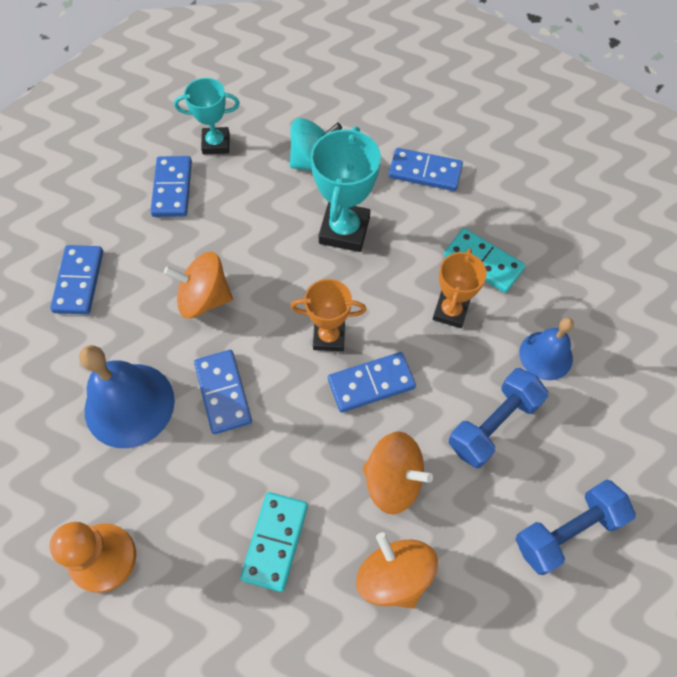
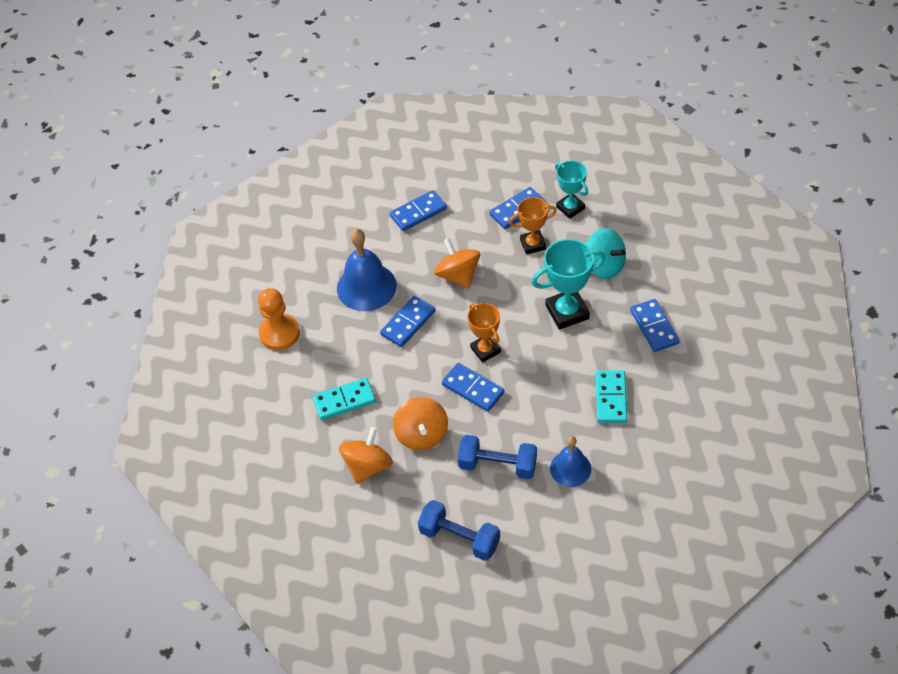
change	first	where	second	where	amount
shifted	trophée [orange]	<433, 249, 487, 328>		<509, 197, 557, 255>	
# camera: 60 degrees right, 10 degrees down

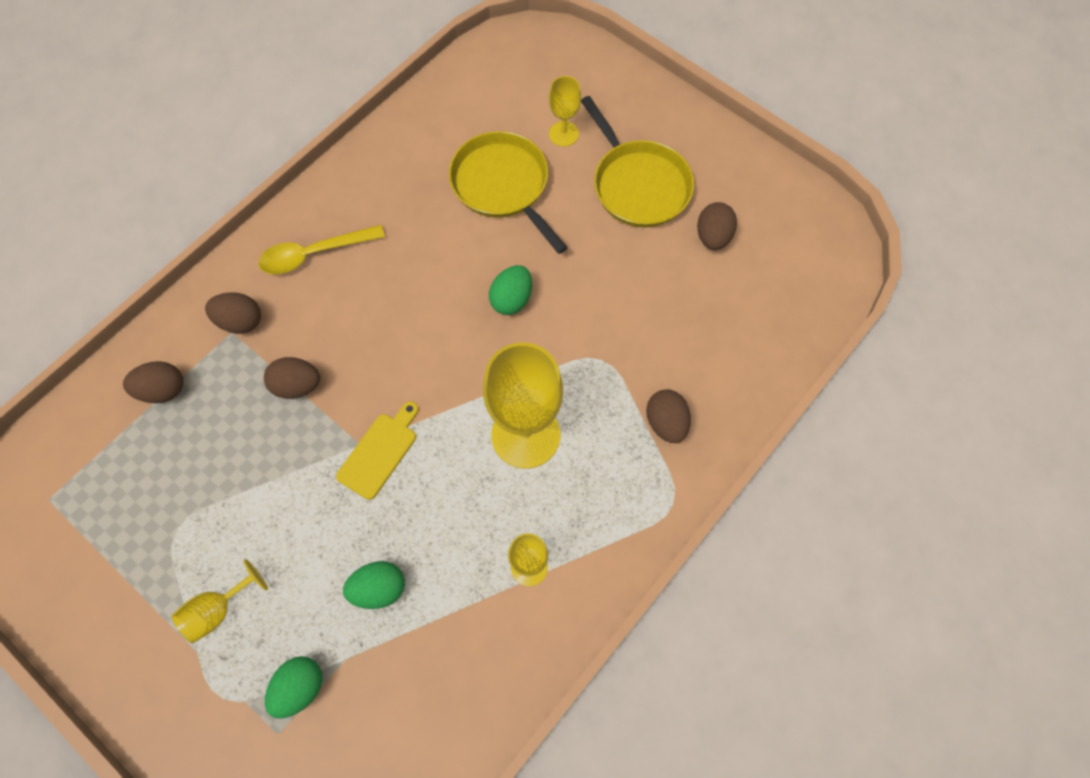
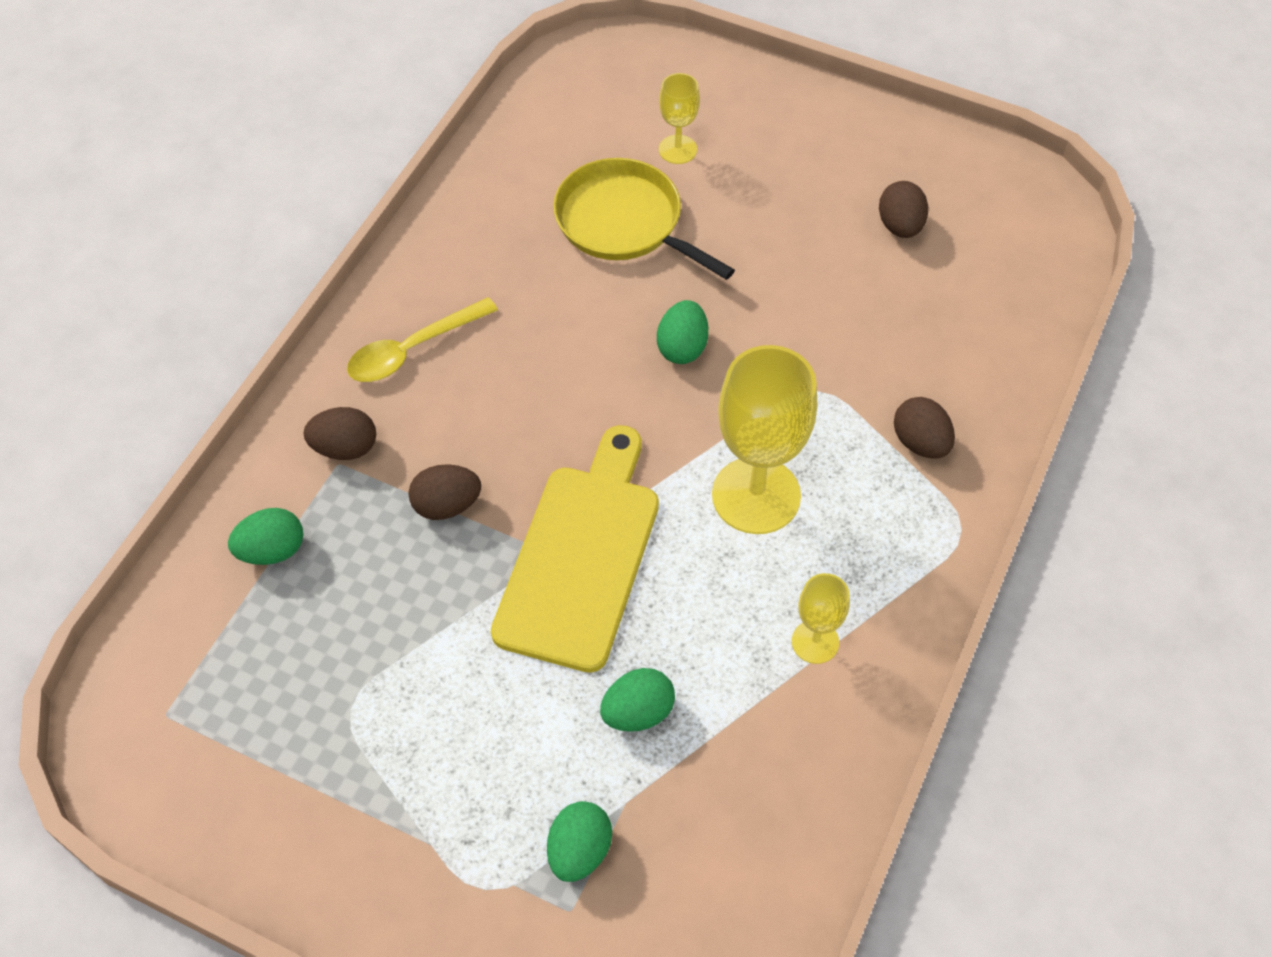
change	first	where	second	where	amount
repainted	œuf [marron]	<123, 361, 184, 403>	œuf [vert]	<228, 508, 303, 565>	
gone	verre à pied [jaune]	<172, 559, 268, 643>			
scaled	planche à découper [jaune]	<336, 401, 419, 500>		<491, 425, 659, 673>	x1.97
gone	poêle [jaune]	<581, 96, 694, 227>			
# camera: 15 degrees left, 10 degrees down

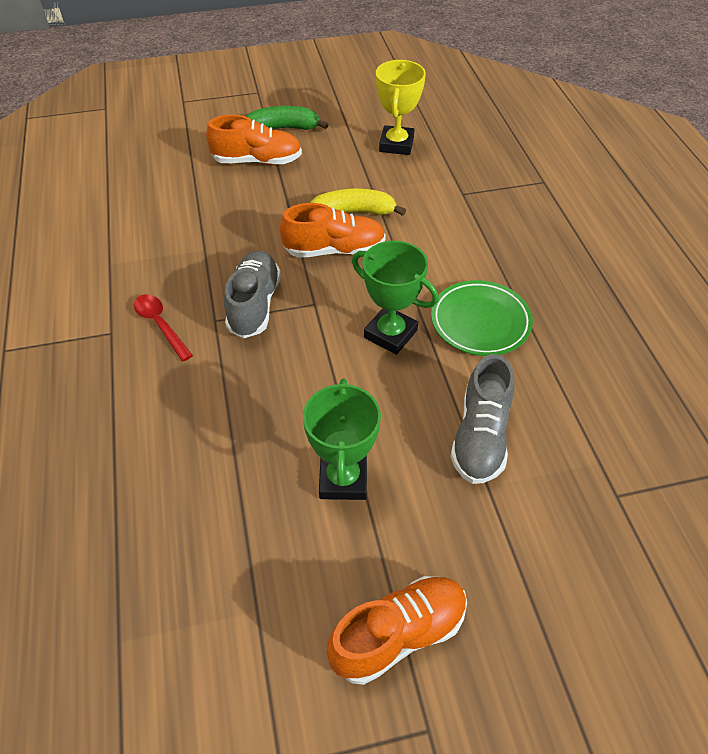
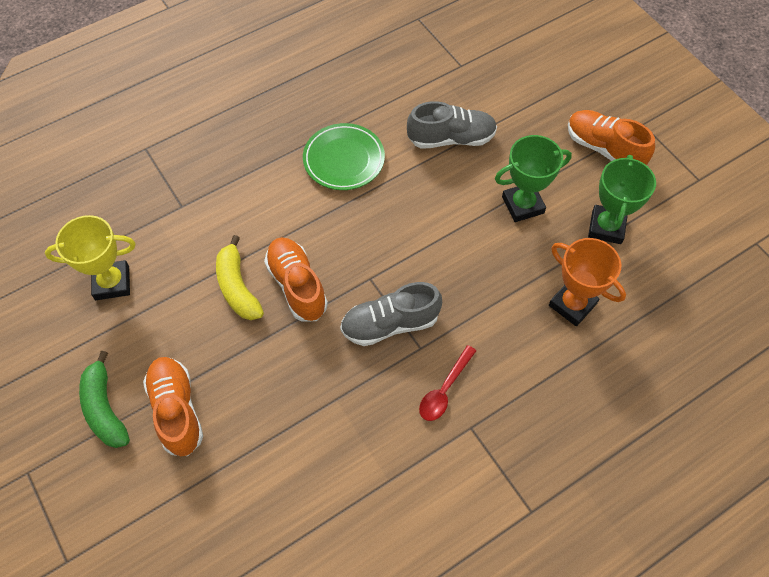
change	first	where	second	where	amount
shifted	trophée [vert]	<352, 241, 439, 355>		<588, 155, 656, 244>	
new			trophée [orange]	<549, 238, 626, 326>	
# camera: 110 degrees left, 10 degrees up

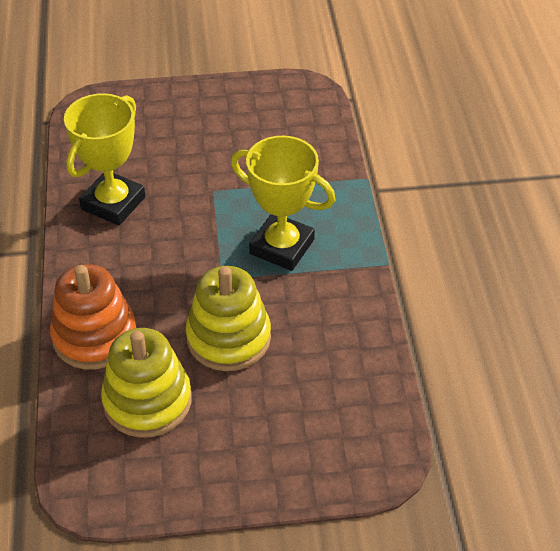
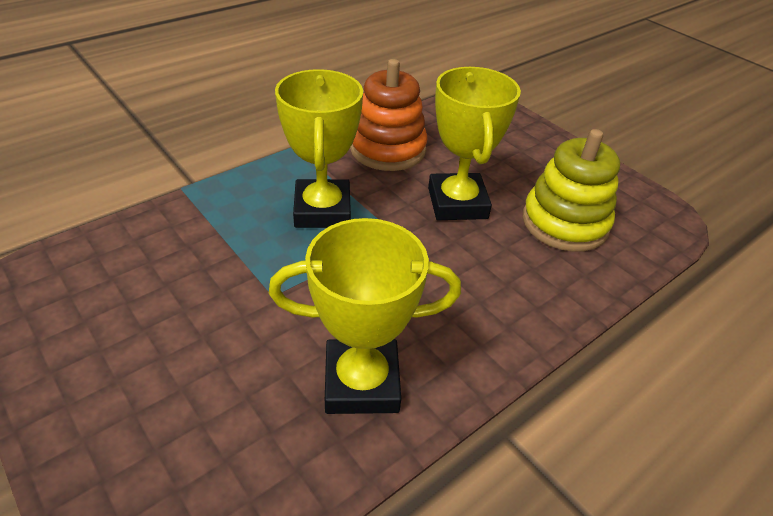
change	first	where	second	where	amount
shifted	jouet à empiler [orange]	<50, 264, 136, 369>		<350, 59, 428, 171>	
swapped	jouet à empiler [jaune]	<186, 266, 271, 371>	trophée [jaune]	<428, 67, 521, 220>	
# camera: 125 degrees left, 5 degrees down

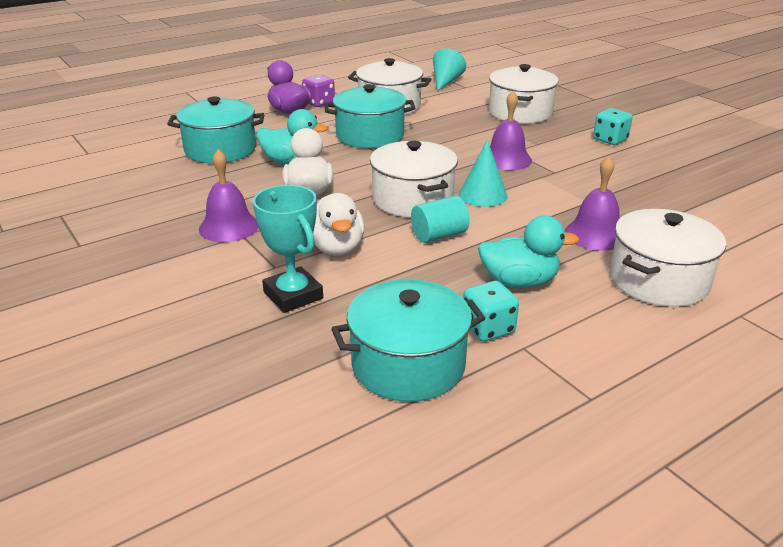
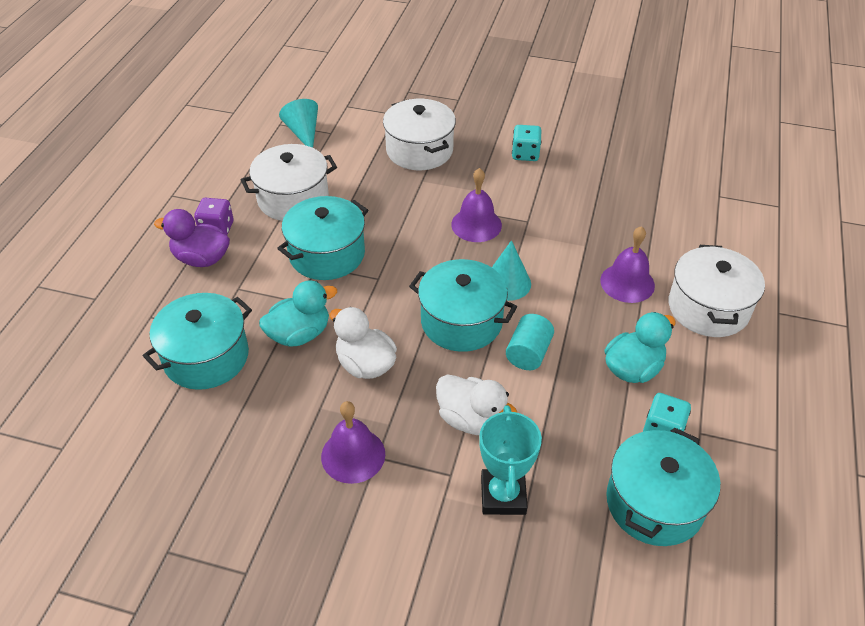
change	first	where	second	where	amount
rotated	trophée [turquoise]	<253, 185, 323, 313>		<479, 405, 542, 515>	75 degrees clockwise
repainted	marmite [blanc]	<370, 141, 458, 217>	marmite [turquoise]	<409, 259, 517, 352>	
# camera: 40 degrees left, 15 degrees up

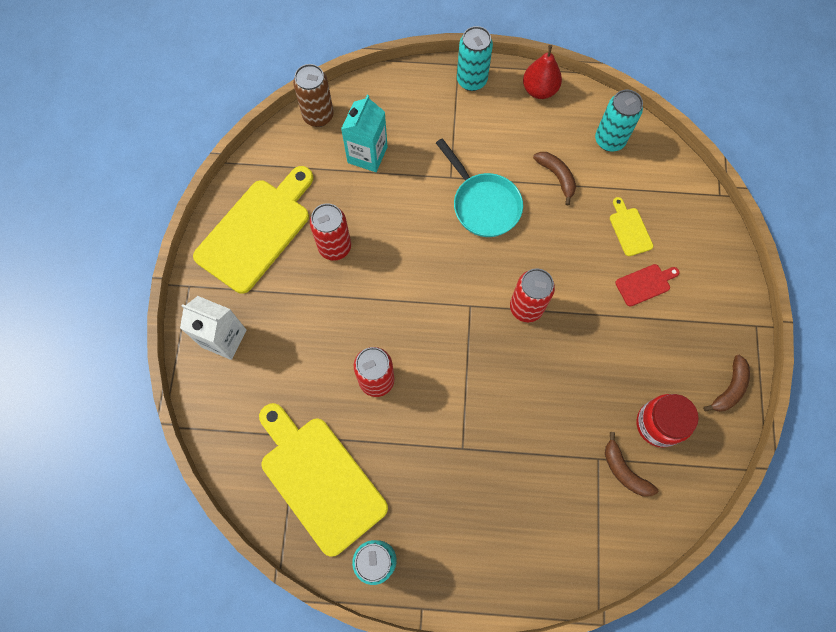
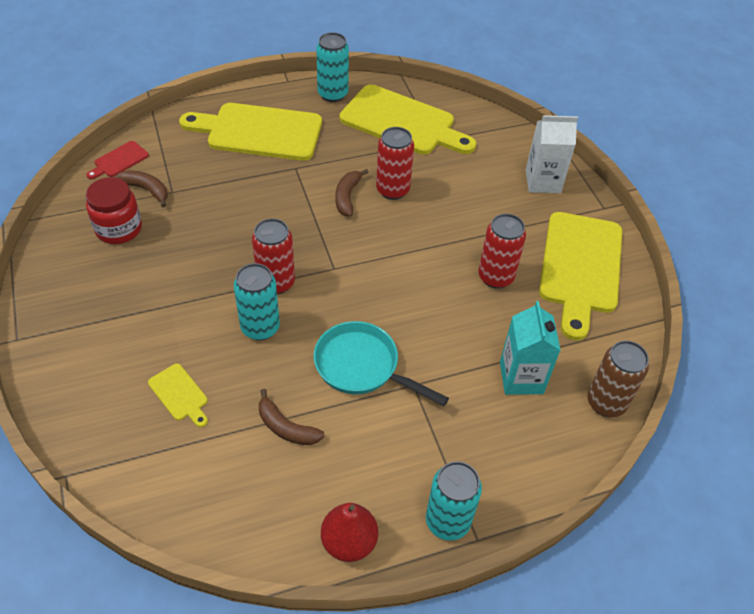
change	first	where	second	where	amount
shifted	canette [turquoise]	<595, 90, 643, 152>		<234, 263, 280, 340>	
shifted	planche à découper [rouge]	<615, 264, 679, 307>		<86, 141, 149, 180>	
shifted	banane [marron]	<703, 355, 750, 412>		<335, 169, 368, 217>	
new			planche à découper [jaune]	<179, 103, 322, 161>	
# camera: 155 degrees right, 20 degrees down

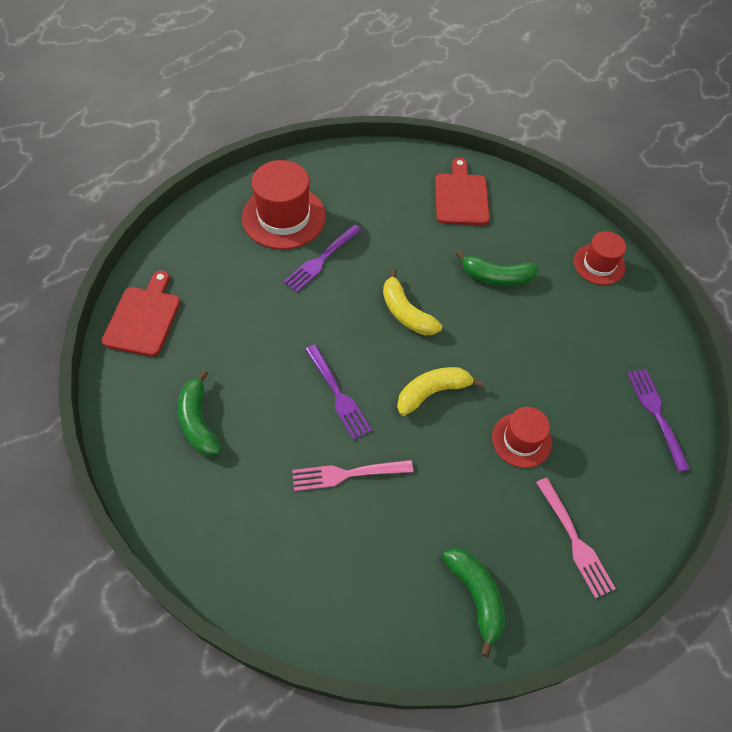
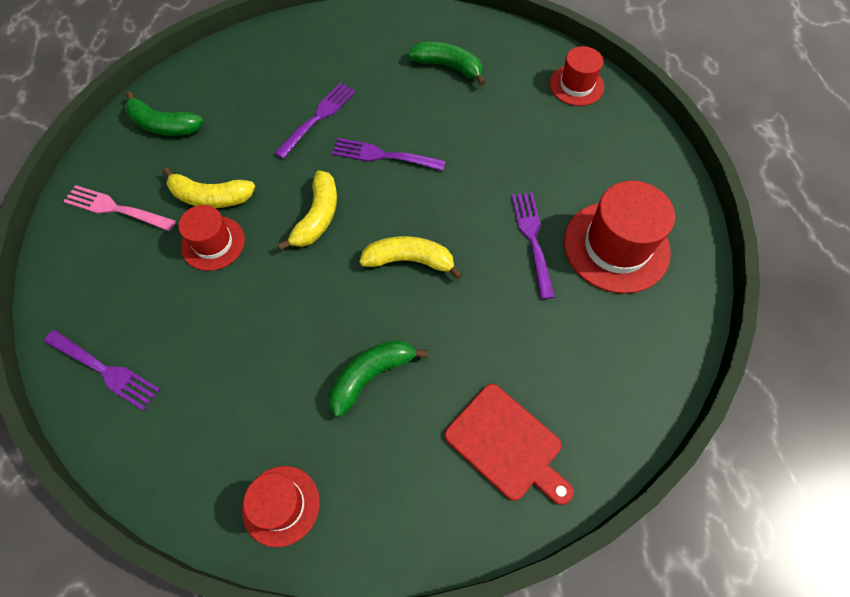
change	first	where	second	where	amount
swapped	planche à découper [rouge]	<102, 270, 180, 357>	chapeau [rouge]	<550, 46, 604, 106>	
repainted	fourchette [rose]	<292, 460, 413, 491>	fourchette [violet]	<274, 83, 356, 159>	
new			banane [jaune]	<163, 167, 255, 208>	
# camera: 135 degrees right, 5 degrees up

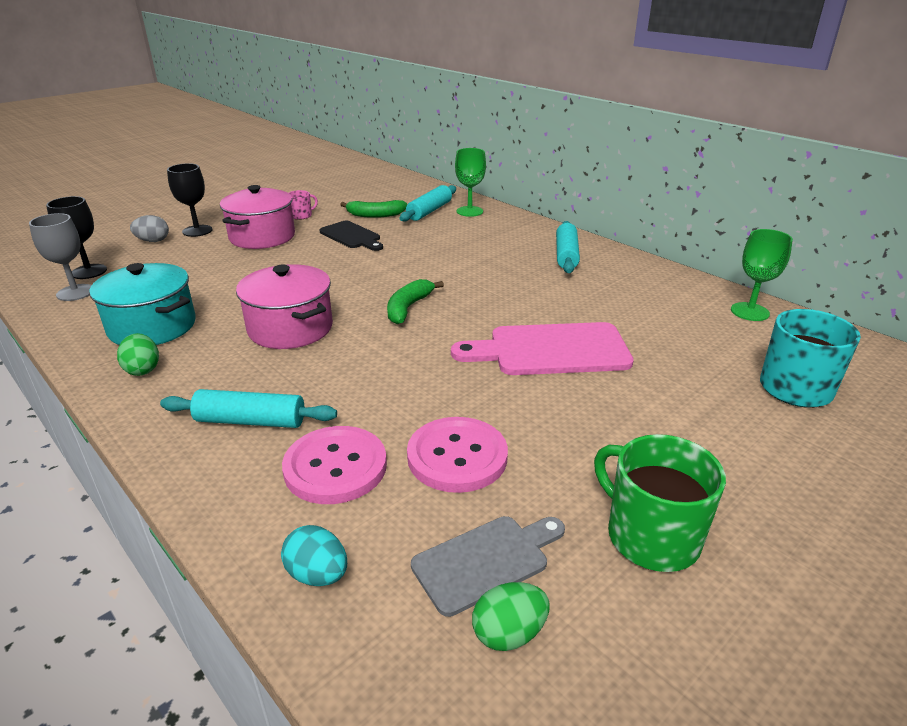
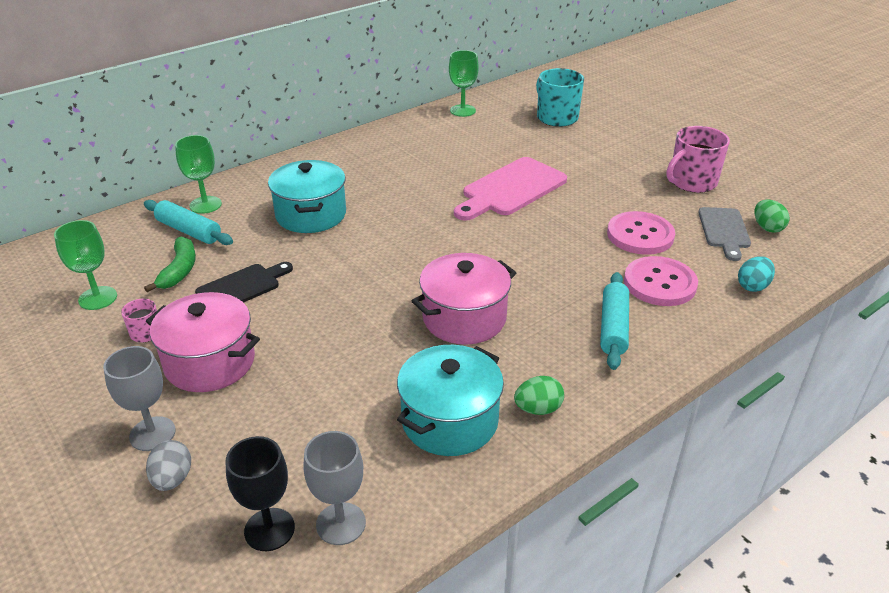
change	first	where	second	where	amount
repainted	verre à pied [noir]	<167, 163, 212, 237>	verre à pied [gris]	<103, 346, 176, 451>	
gone	banane [vert]	<387, 279, 444, 324>			
rotated	planche à découper [gris]	<411, 516, 565, 617>		<698, 207, 751, 261>	150 degrees counterclockwise
rotated	planche à découper [rose]	<451, 322, 634, 375>		<454, 157, 567, 221>	45 degrees clockwise
gone	rouleau à pâtisserie [turquoise]	<556, 221, 580, 273>			
repainted	tasse [vert]	<594, 434, 726, 572>	tasse [rose]	<667, 126, 730, 193>	
new			verre à pied [vert]	<54, 220, 117, 310>	
new			marmite [turquoise]	<268, 160, 346, 233>	
# camera: 85 degrees left, 5 degrees up

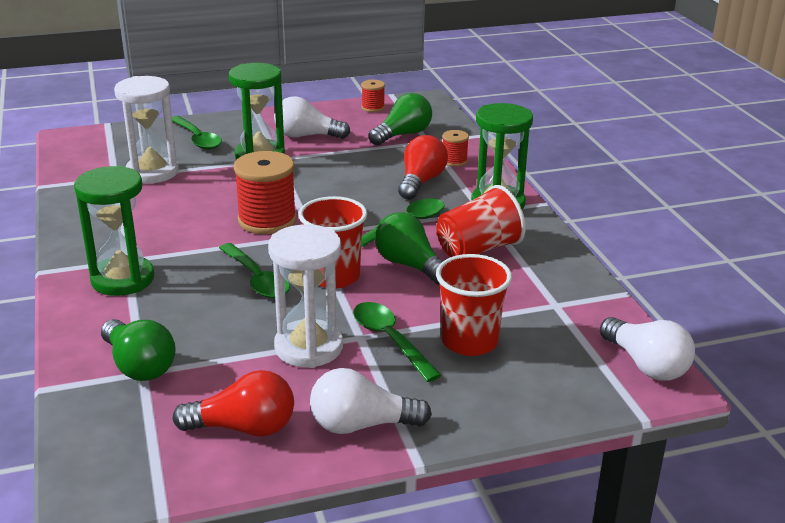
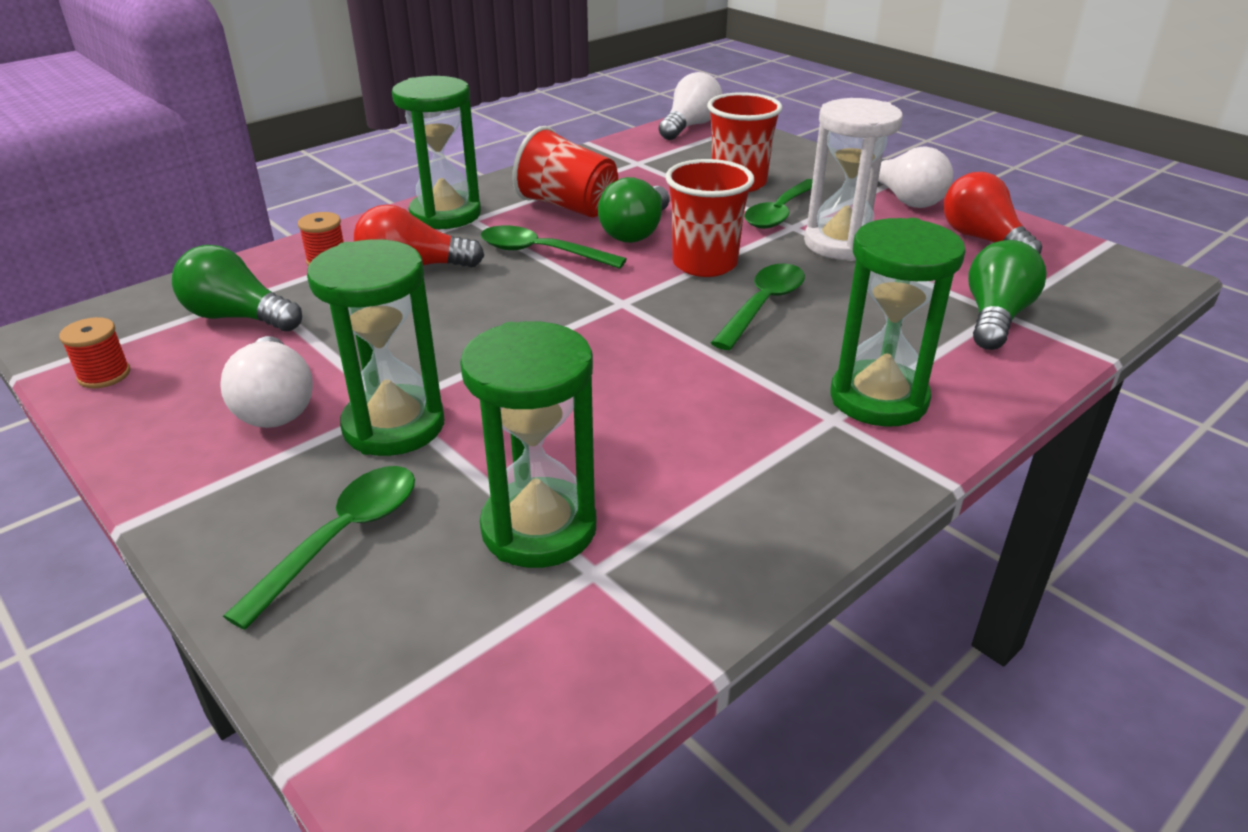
change	first	where	second	where	amount
repainted	sablier [blanc]	<114, 76, 179, 184>	sablier [vert]	<460, 321, 596, 568>	
gone	bobine [rouge]	<234, 151, 297, 234>			
# camera: 115 degrees left, 5 degrees up

